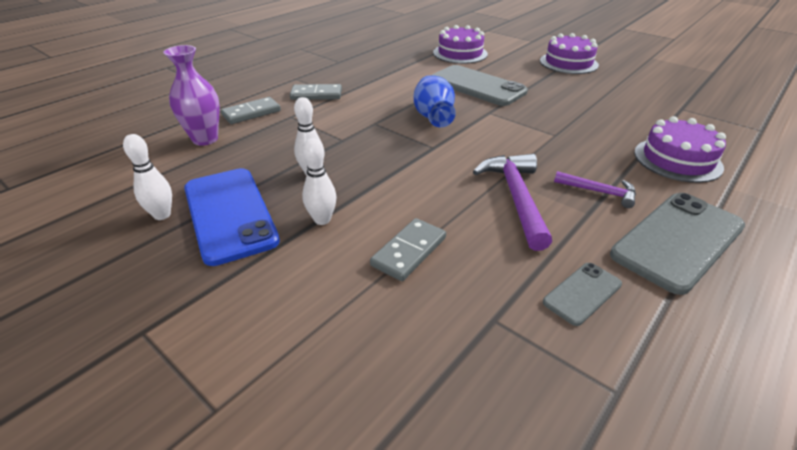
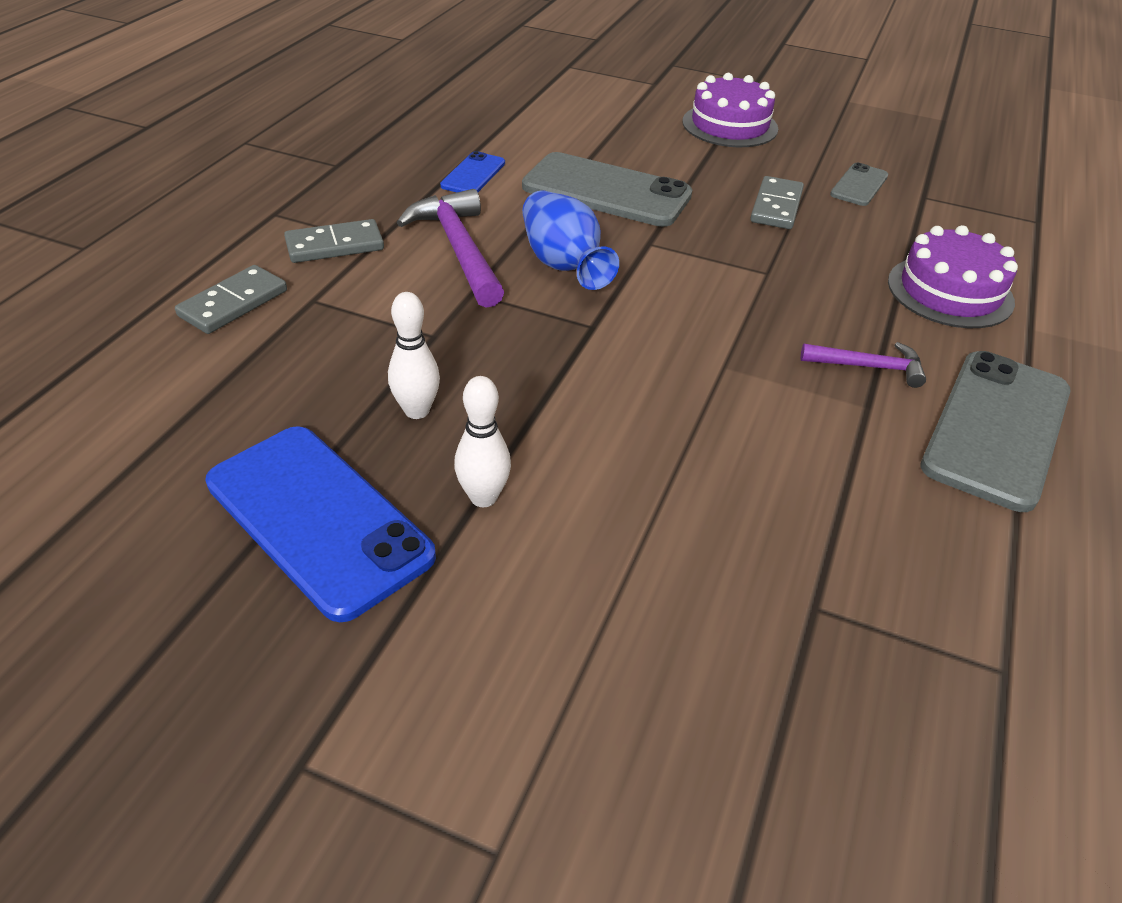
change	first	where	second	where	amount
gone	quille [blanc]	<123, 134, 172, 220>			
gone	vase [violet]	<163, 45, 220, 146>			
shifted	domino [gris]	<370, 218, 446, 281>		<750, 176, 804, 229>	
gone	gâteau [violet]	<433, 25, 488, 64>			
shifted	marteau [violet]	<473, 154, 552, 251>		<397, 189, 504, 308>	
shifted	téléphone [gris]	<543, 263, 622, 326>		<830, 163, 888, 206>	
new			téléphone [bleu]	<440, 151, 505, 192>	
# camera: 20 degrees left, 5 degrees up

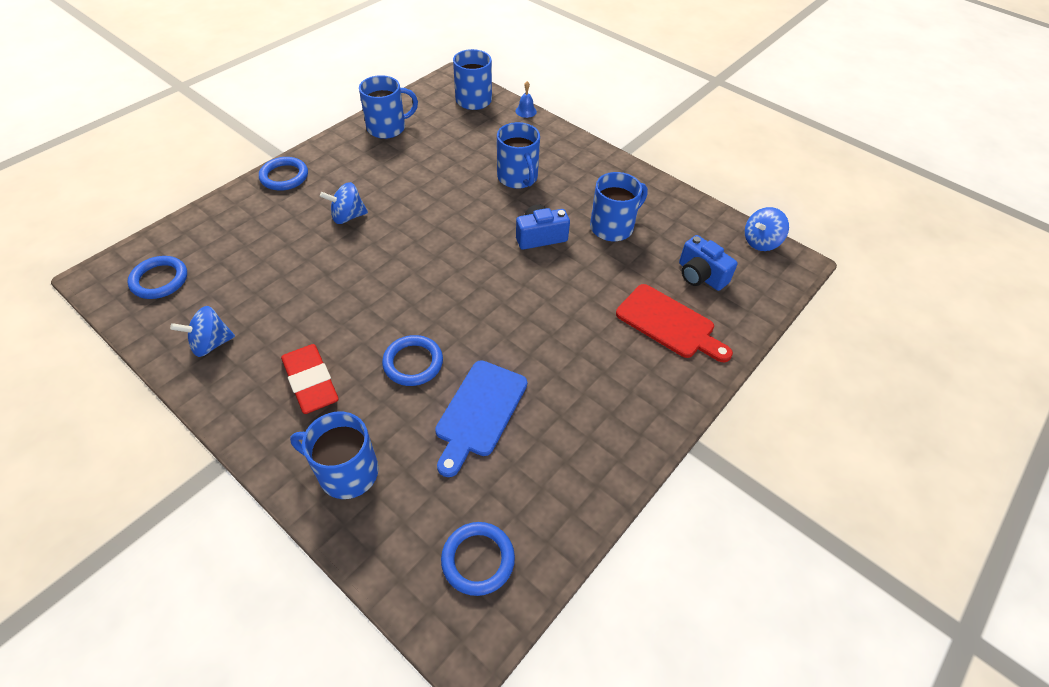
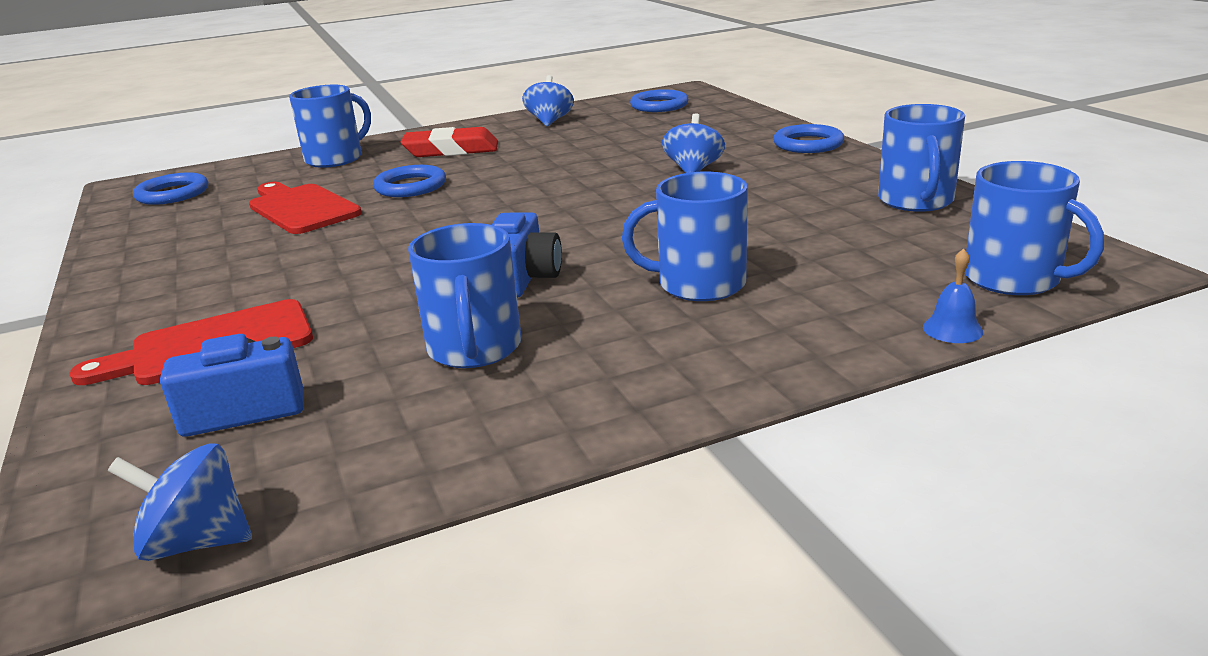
change	first	where	second	where	amount
repainted	planche à découper [bleu]	<435, 360, 527, 477>	planche à découper [rouge]	<249, 182, 362, 234>	
rotated	toupie [bleu]	<745, 207, 789, 251>		<108, 443, 252, 561>	75 degrees counterclockwise
# camera: 120 degrees right, 25 degrees down

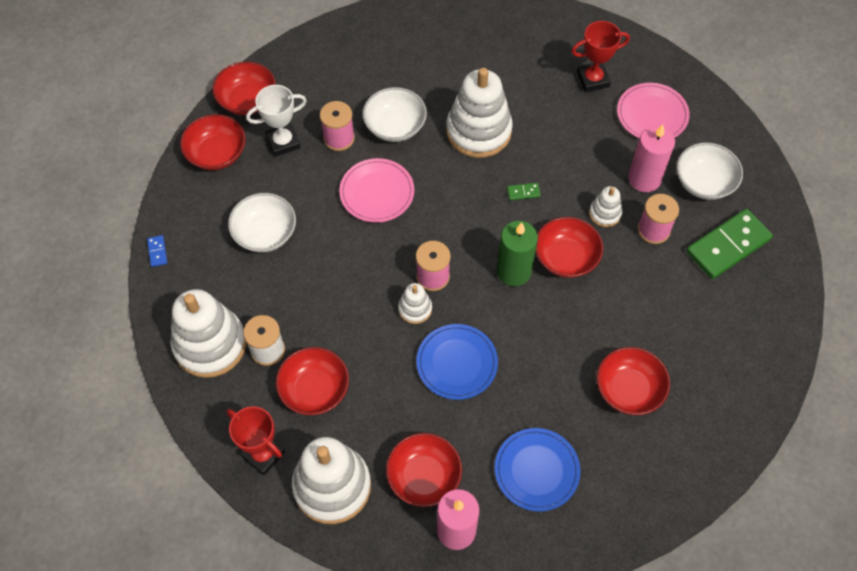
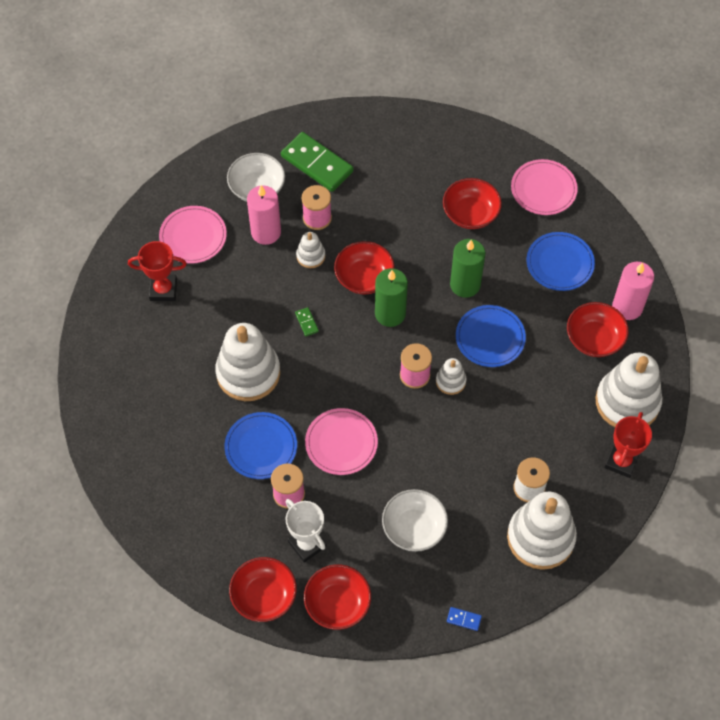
change	first	where	second	where	amount
rotated	domino [bleu]	<147, 235, 167, 267>		<447, 607, 482, 631>	45 degrees clockwise
gone	bol [rouge]	<276, 347, 349, 415>			
swapped	bol [blanc]	<363, 87, 427, 142>	assiette [bleu]	<224, 412, 297, 479>	
rotated	trophée [rouge]	<572, 21, 630, 92>		<128, 241, 187, 301>	60 degrees counterclockwise
new			bougie [vert]	<450, 239, 485, 298>	
new			assiette [rose]	<511, 159, 578, 215>	
# camera: 105 degrees left, 0 degrees up

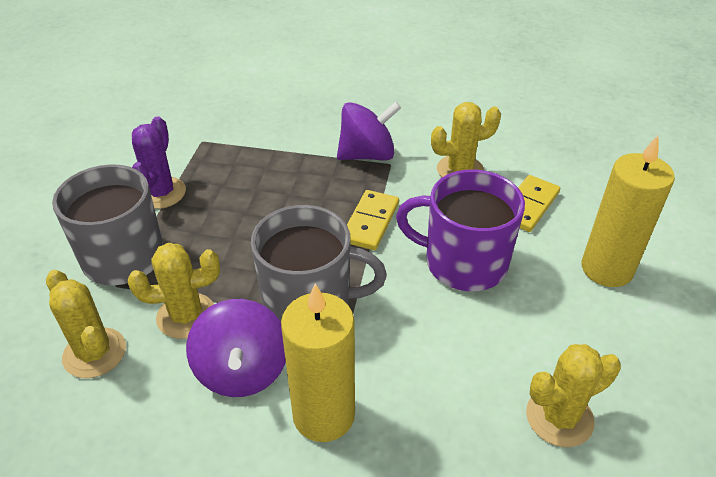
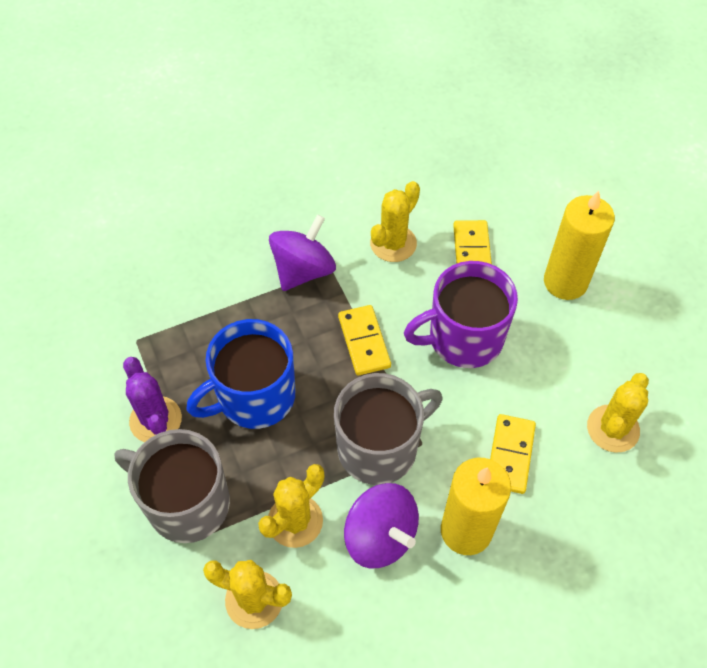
change	first	where	second	where	amount
new			tasse [bleu]	<186, 319, 295, 429>	
new			domino [jaune]	<490, 414, 536, 494>	
# camera: 35 degrees left, 15 degrees up

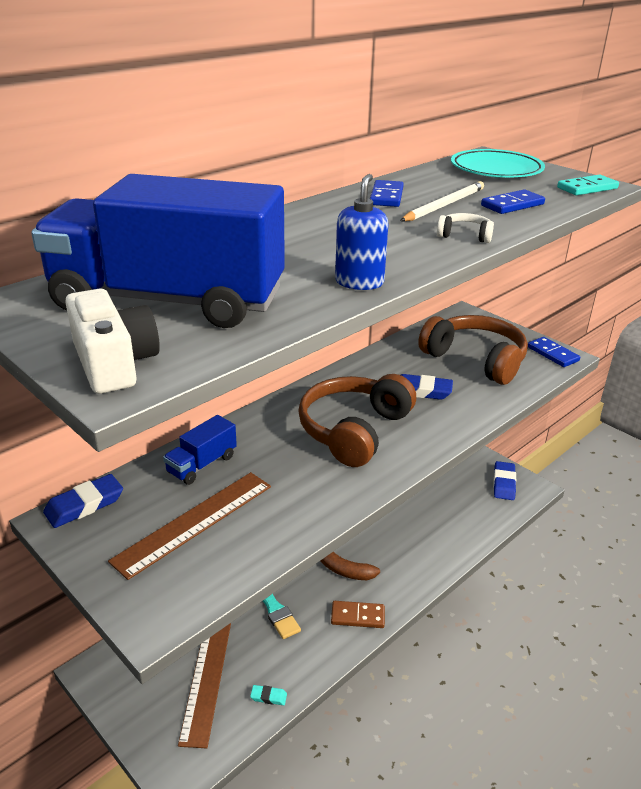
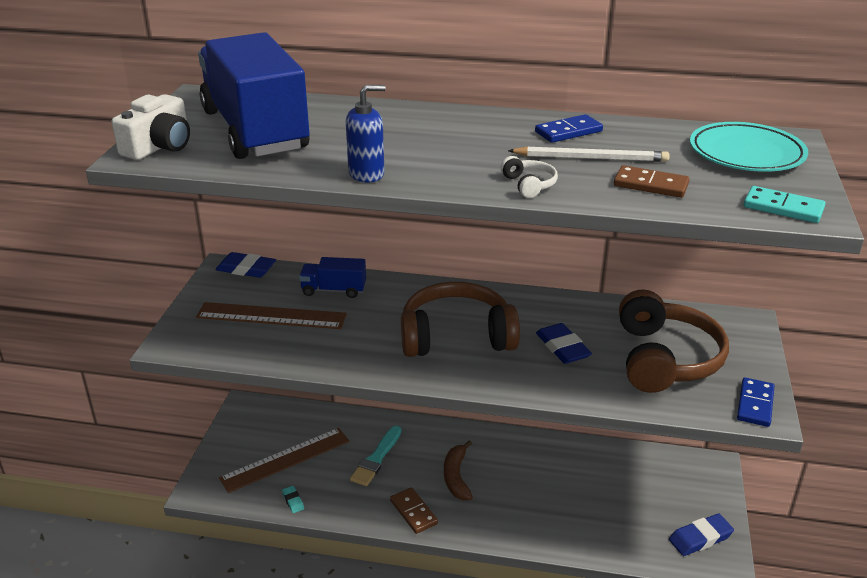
change	first	where	second	where	amount
repainted	domino [bleu]	<481, 189, 545, 214>	domino [marron]	<614, 165, 690, 198>	
# camera: 55 degrees right, 0 degrees up

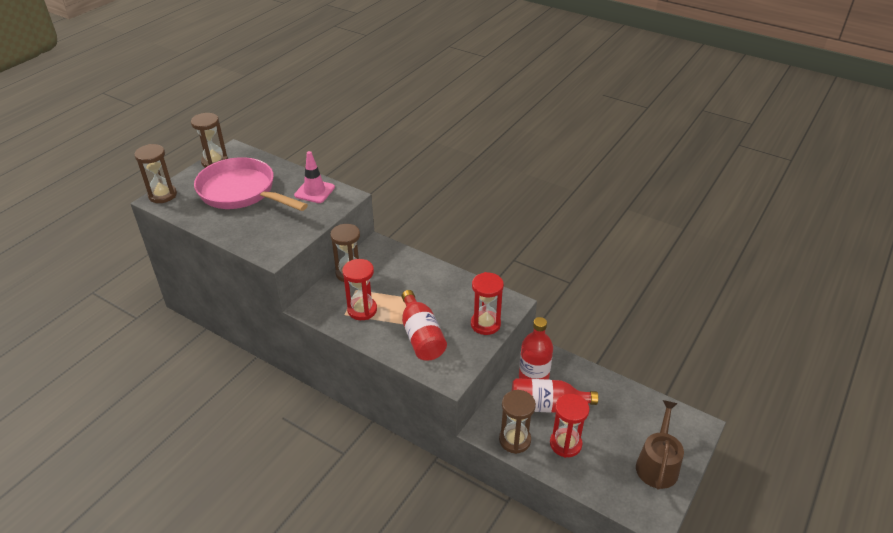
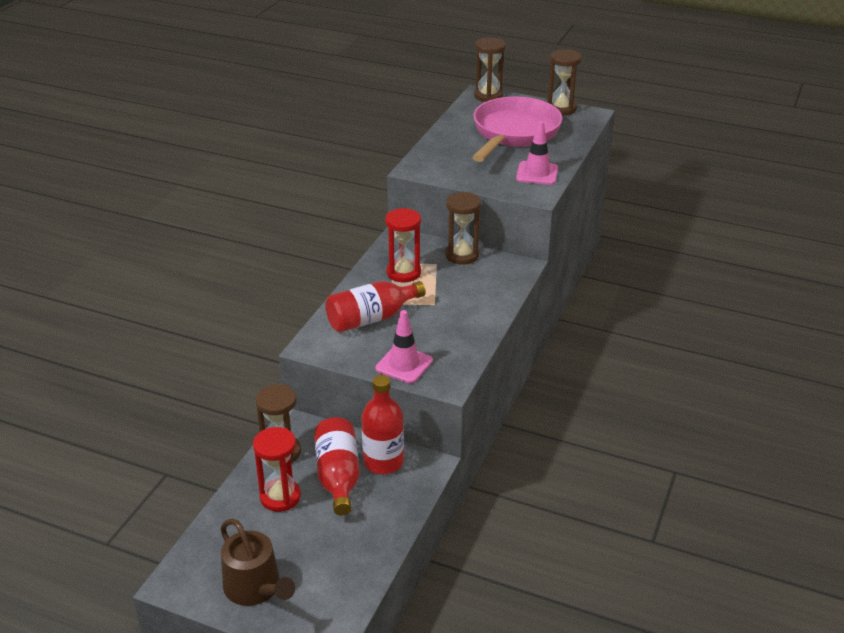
change	first	where	second	where	amount
swapped	sablier [rouge]	<471, 272, 504, 335>	cône de chantier [rose]	<375, 310, 433, 383>	
rotated	arrosoir [marron]	<636, 400, 684, 490>		<220, 518, 295, 606>	45 degrees clockwise
# camera: 80 degrees right, 5 degrees down

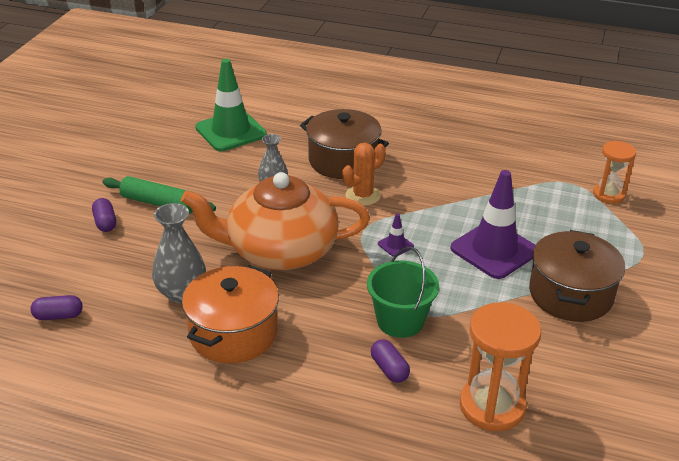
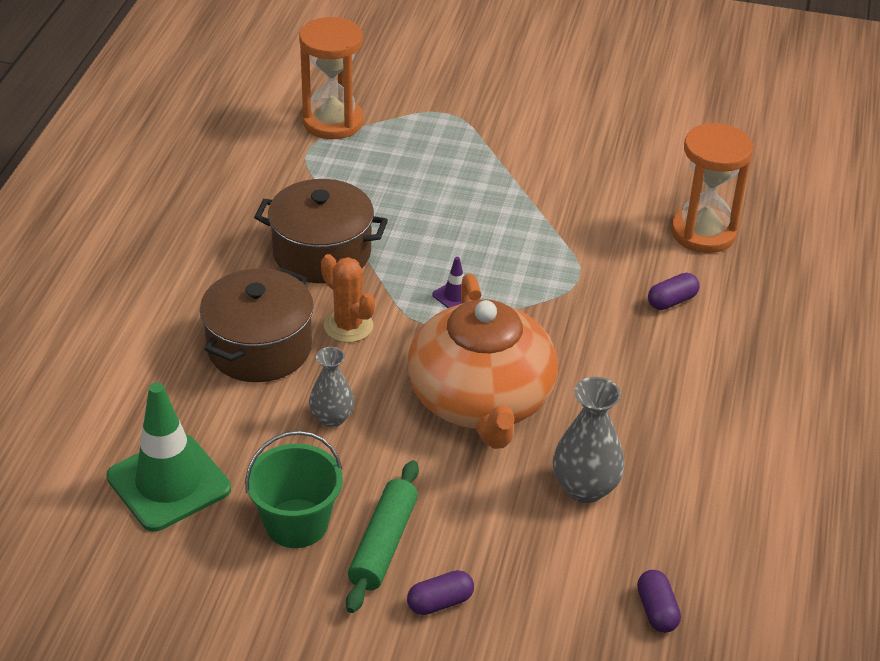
change	first	where	second	where	amount
gone	marmite [orange]	<182, 265, 279, 363>			
shifted	seau [vert]	<367, 247, 439, 338>		<245, 431, 343, 548>	
gone	cône de chantier [violet]	<450, 170, 535, 279>			
shifted	marmite [marron]	<529, 230, 625, 322>		<254, 179, 388, 283>	
scaled	sablier [orange]	<593, 141, 636, 204>		<299, 17, 363, 139>	x1.57
# camera: 95 degrees left, 5 degrees up

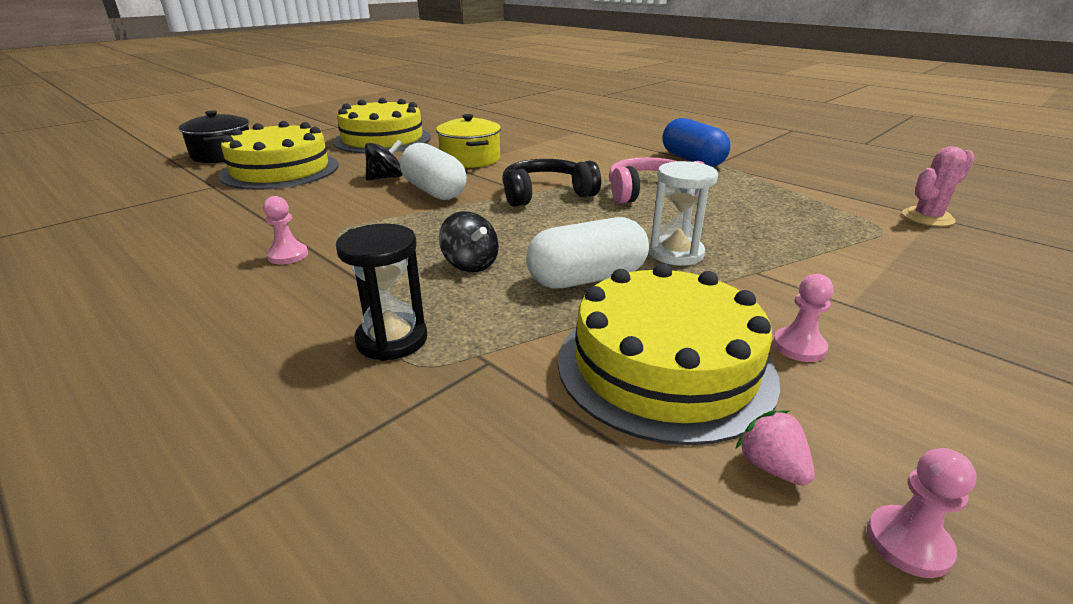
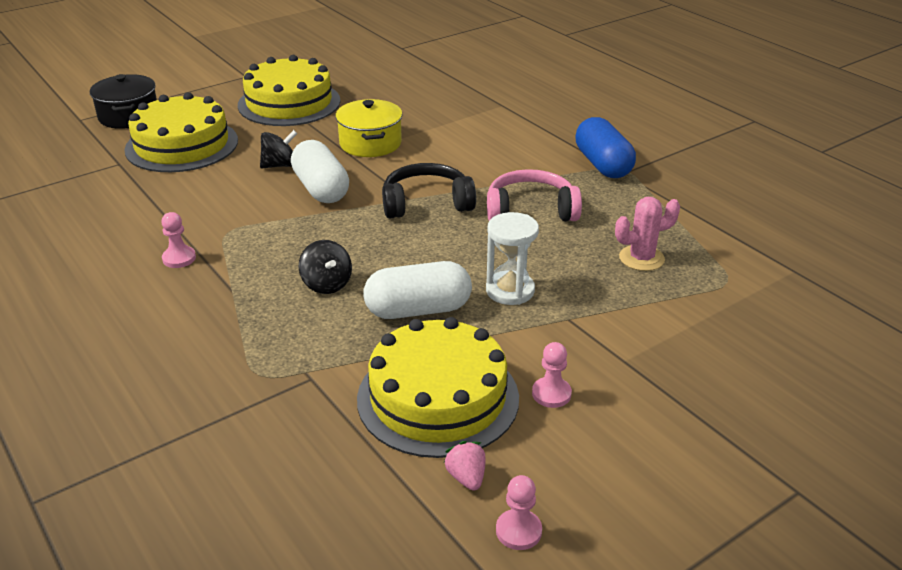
change	first	where	second	where	amount
gone	sablier [noir]	<336, 224, 427, 361>			
shifted	cactus [rose]	<902, 146, 975, 227>		<615, 197, 680, 271>	
# camera: 10 degrees right, 5 degrees up

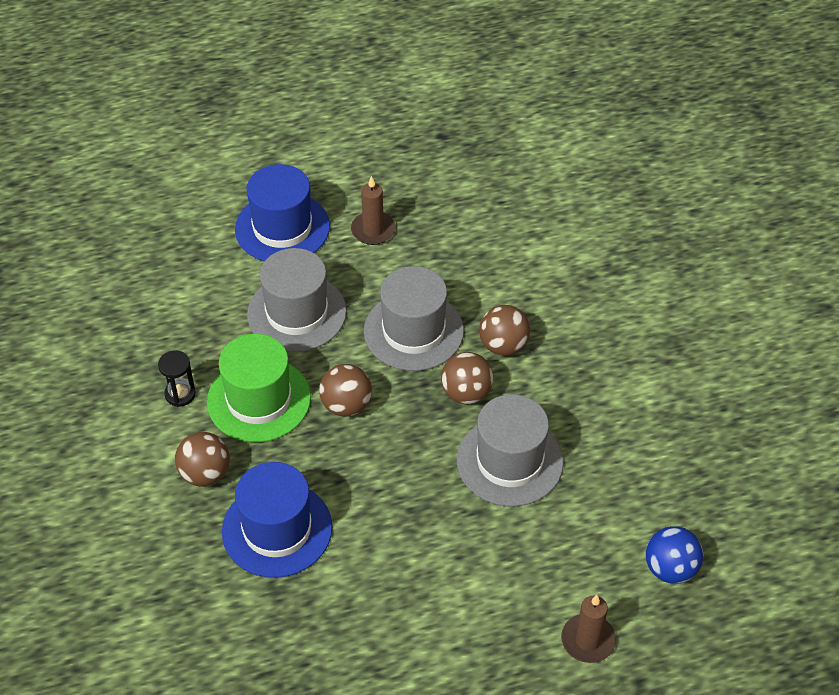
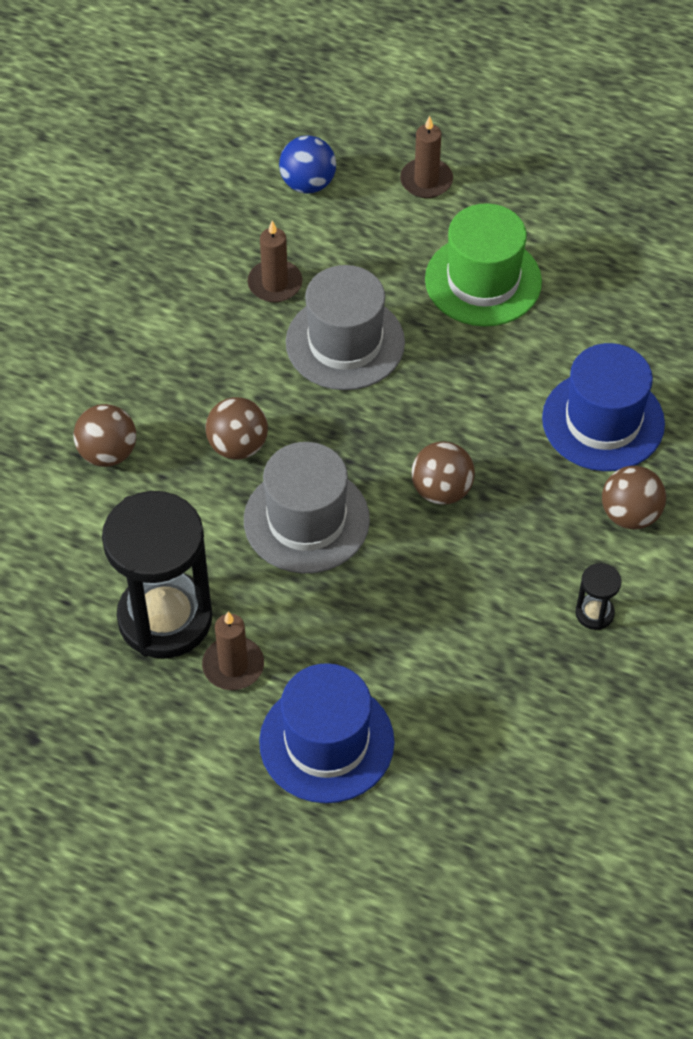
change	first	where	second	where	amount
shifted	chapeau [vert]	<207, 334, 311, 442>		<425, 203, 542, 326>	
gone	chapeau [gris]	<247, 248, 347, 352>			
shifted	balle [marron]	<441, 352, 493, 404>		<74, 404, 136, 467>	
new			sablier [noir]	<102, 491, 212, 658>	
new			bougie [marron]	<248, 221, 302, 302>	
# camera: 140 degrees left, 5 degrees up

